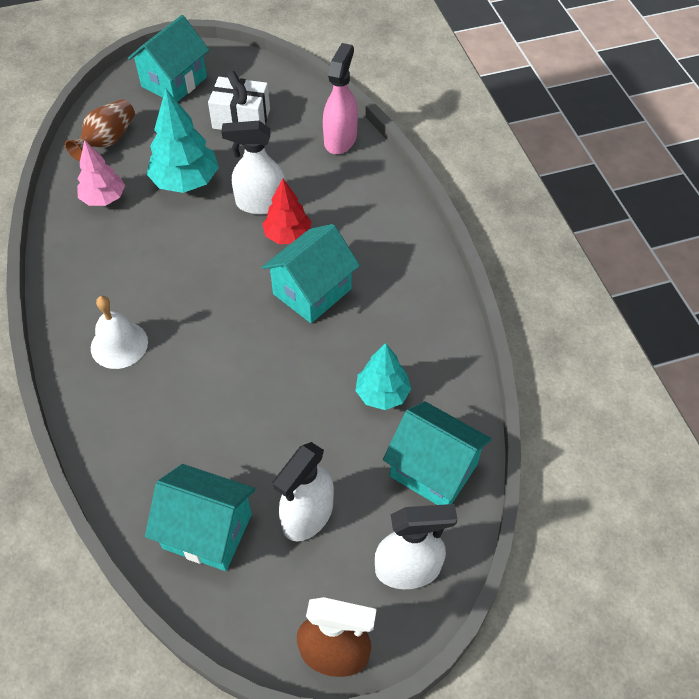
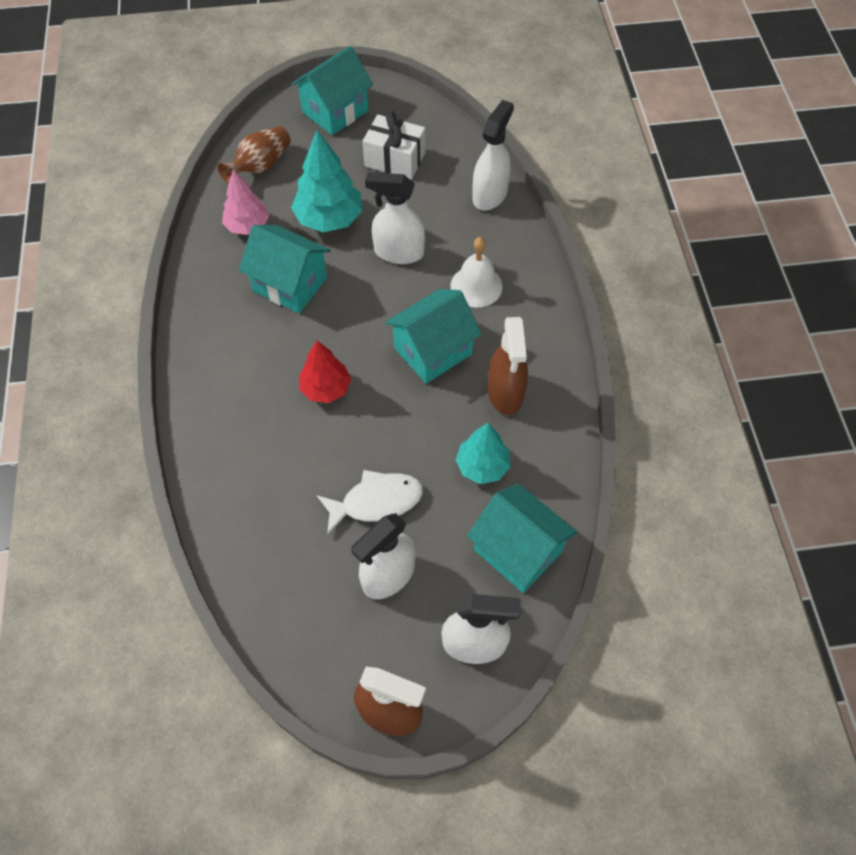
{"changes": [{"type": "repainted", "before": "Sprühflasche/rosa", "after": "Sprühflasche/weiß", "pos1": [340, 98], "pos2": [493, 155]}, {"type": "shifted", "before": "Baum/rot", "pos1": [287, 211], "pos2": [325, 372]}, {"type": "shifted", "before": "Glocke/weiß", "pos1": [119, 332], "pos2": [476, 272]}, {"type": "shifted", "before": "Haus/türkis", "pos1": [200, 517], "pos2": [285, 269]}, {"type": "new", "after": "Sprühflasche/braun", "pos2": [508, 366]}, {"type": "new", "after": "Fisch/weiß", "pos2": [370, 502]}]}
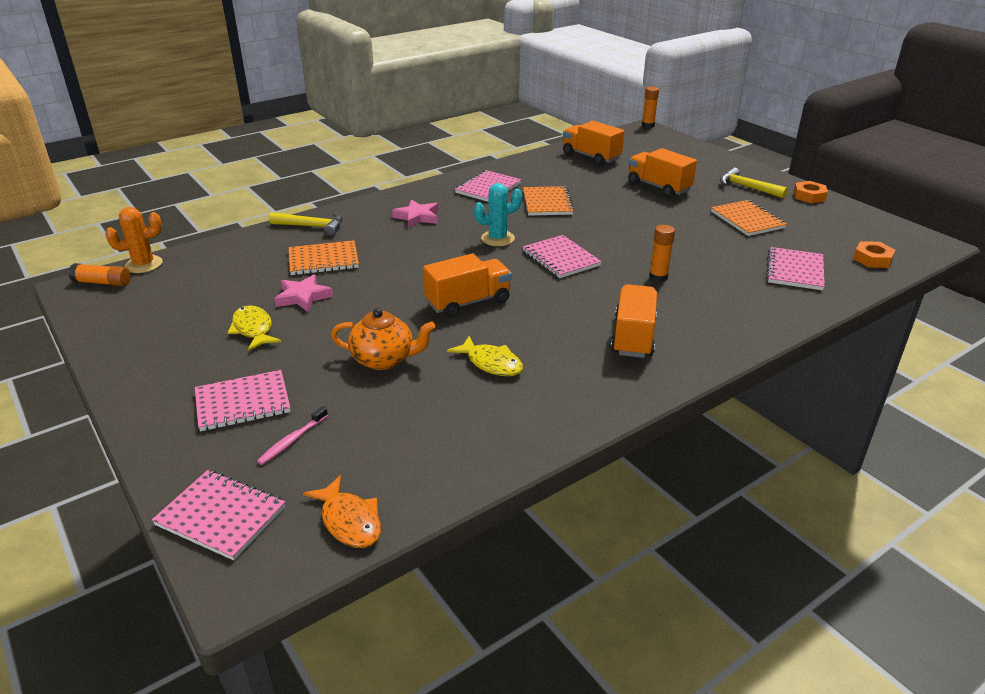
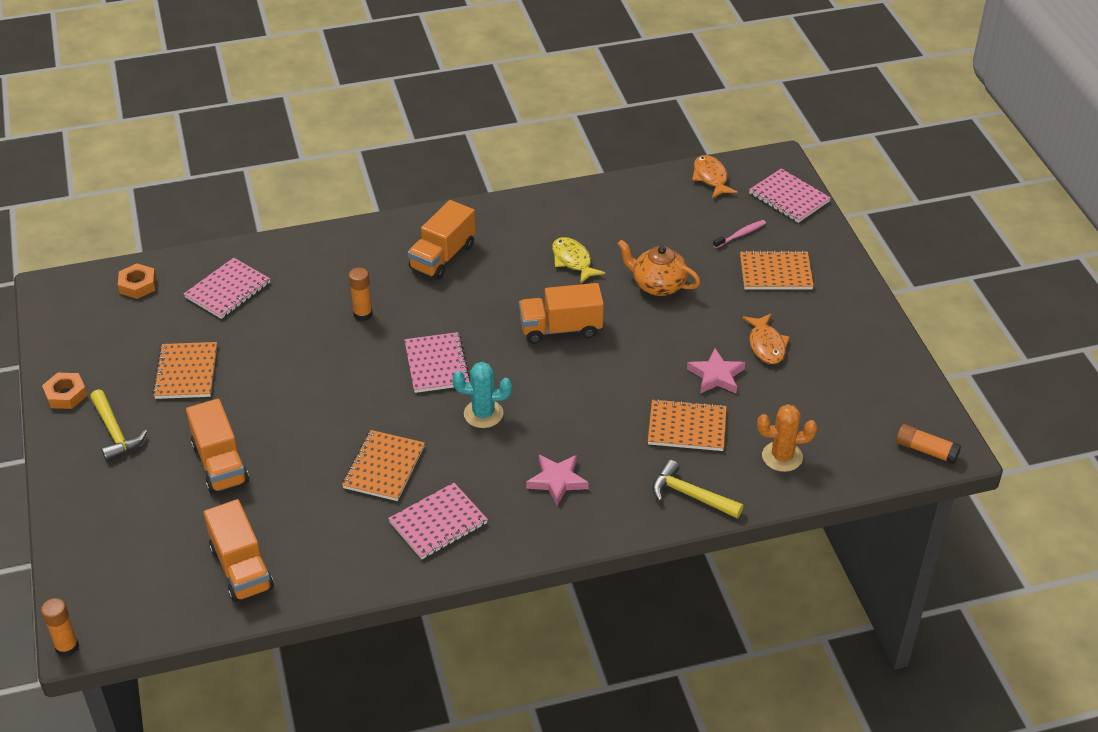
{"changes": [{"type": "shifted", "before": "Kaktus/orange", "pos1": [134, 240], "pos2": [787, 438]}, {"type": "repainted", "before": "Fisch/gelb", "after": "Fisch/orange", "pos1": [254, 328], "pos2": [766, 338]}, {"type": "repainted", "before": "Notizbuch/rosa", "after": "Notizbuch/orange", "pos1": [243, 400], "pos2": [777, 269]}]}
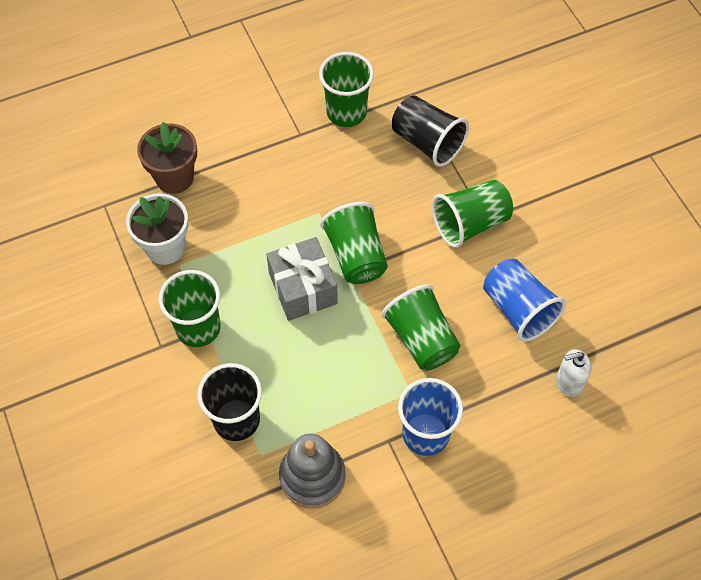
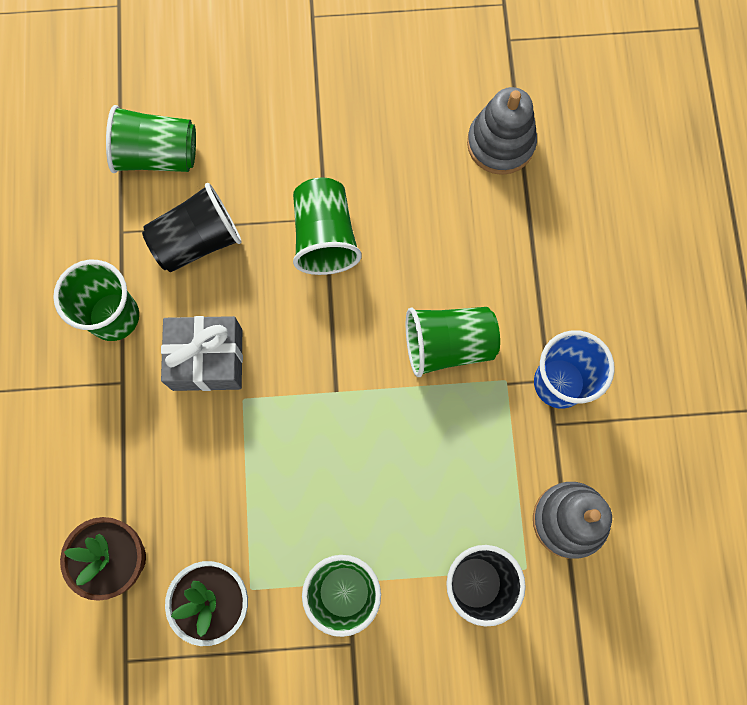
{"changes": [{"type": "shifted", "before": "Becher/grün", "pos1": [354, 243], "pos2": [151, 139]}, {"type": "shifted", "before": "Geschenk/grau", "pos1": [302, 279], "pos2": [202, 353]}, {"type": "gone", "before": "Becher/blau", "pos1": [524, 300]}, {"type": "gone", "before": "Seifenspender/weiß", "pos1": [573, 373]}, {"type": "new", "after": "Stapelspielzeug/grau", "pos2": [502, 131]}]}
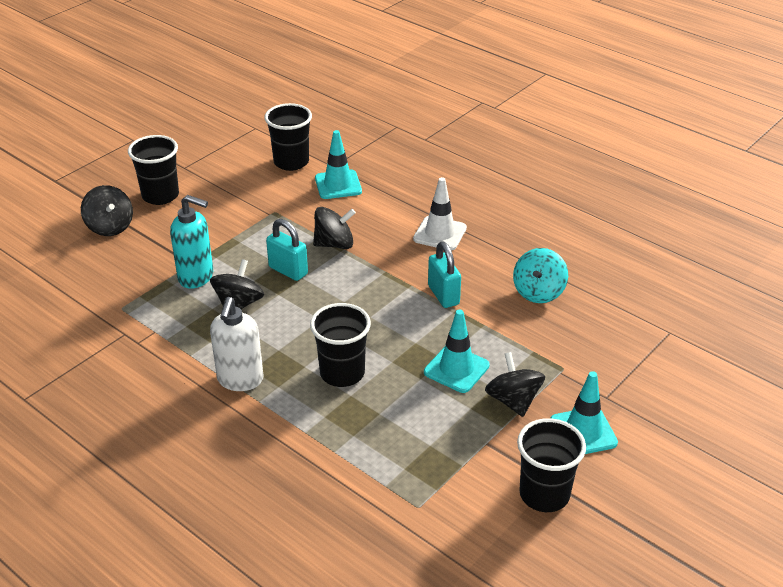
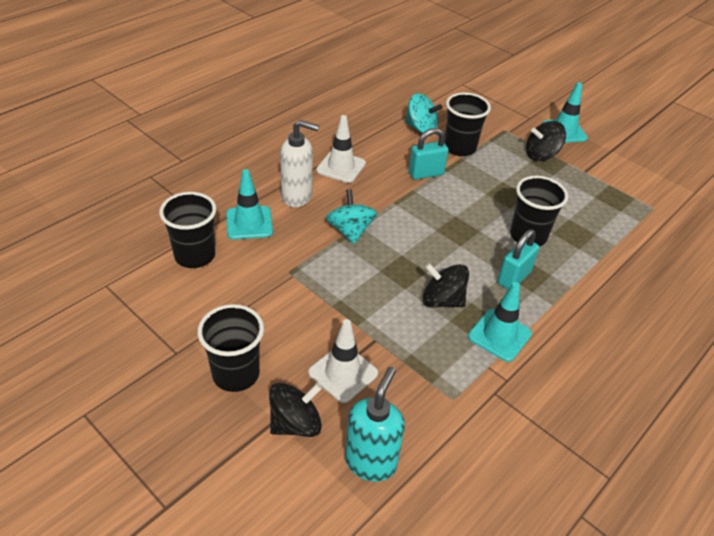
{"changes": [{"type": "shifted", "before": "Seifenspender/türkis", "pos1": [191, 242], "pos2": [375, 424]}, {"type": "repainted", "before": "Kreisel/schwarz", "after": "Kreisel/türkis", "pos1": [334, 228], "pos2": [351, 216]}, {"type": "shifted", "before": "Vorhängeschloss/türkis", "pos1": [287, 250], "pos2": [518, 259]}, {"type": "shifted", "before": "Seifenspender/weiß", "pos1": [236, 344], "pos2": [299, 163]}, {"type": "shifted", "before": "Leitkegel/türkis", "pos1": [457, 351], "pos2": [500, 322]}, {"type": "shifted", "before": "Becher/schwarz", "pos1": [551, 465], "pos2": [467, 124]}, {"type": "new", "after": "Leitkegel/weiß", "pos2": [343, 361]}]}
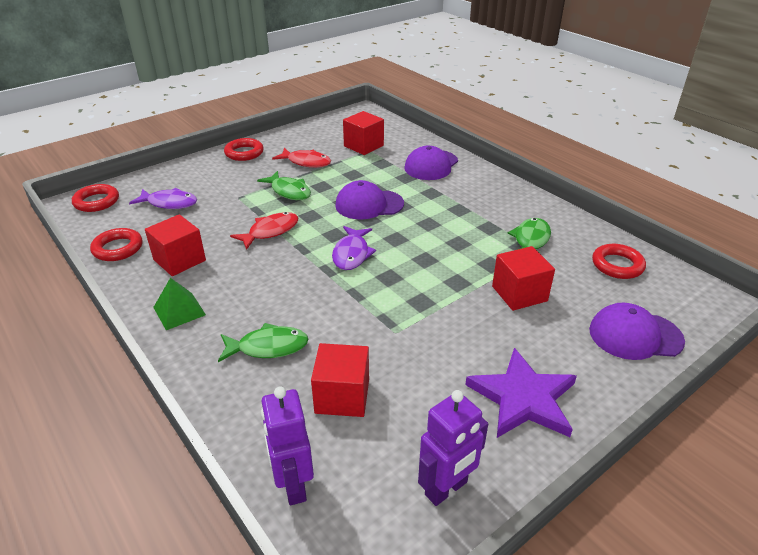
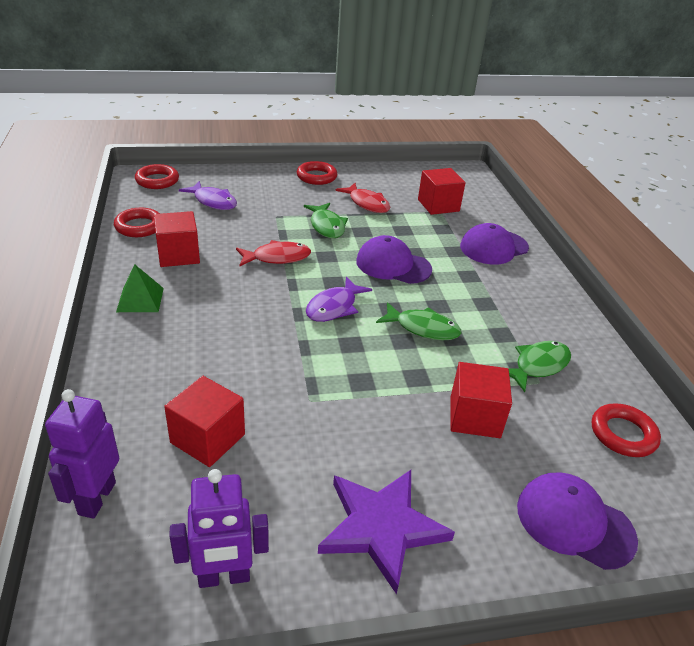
{"changes": [{"type": "shifted", "before": "Fisch/grün", "pos1": [263, 342], "pos2": [418, 321]}]}
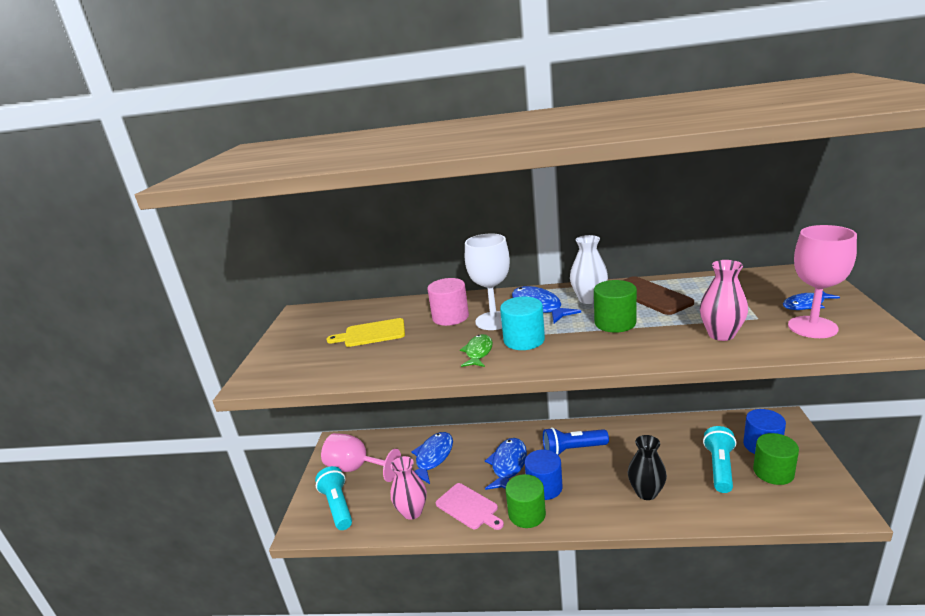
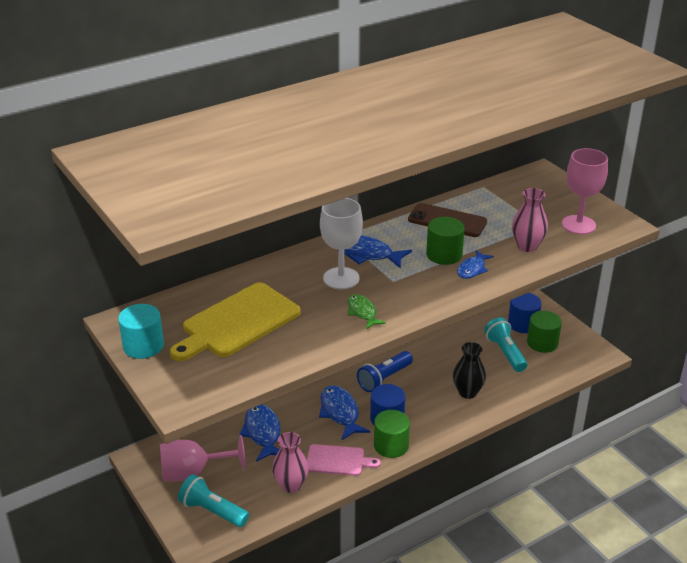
{"changes": [{"type": "gone", "before": "Vase/weiß", "pos1": [589, 269]}, {"type": "gone", "before": "Vollzylinder/rosa", "pos1": [448, 302]}, {"type": "shifted", "before": "Fisch/blau", "pos1": [811, 300], "pos2": [475, 264]}, {"type": "shifted", "before": "Vollzylinder/türkis", "pos1": [522, 323], "pos2": [141, 331]}, {"type": "scaled", "before": "Schneidebrett/gelb", "pos1": [365, 332], "pos2": [235, 321], "scale": 1.71}]}
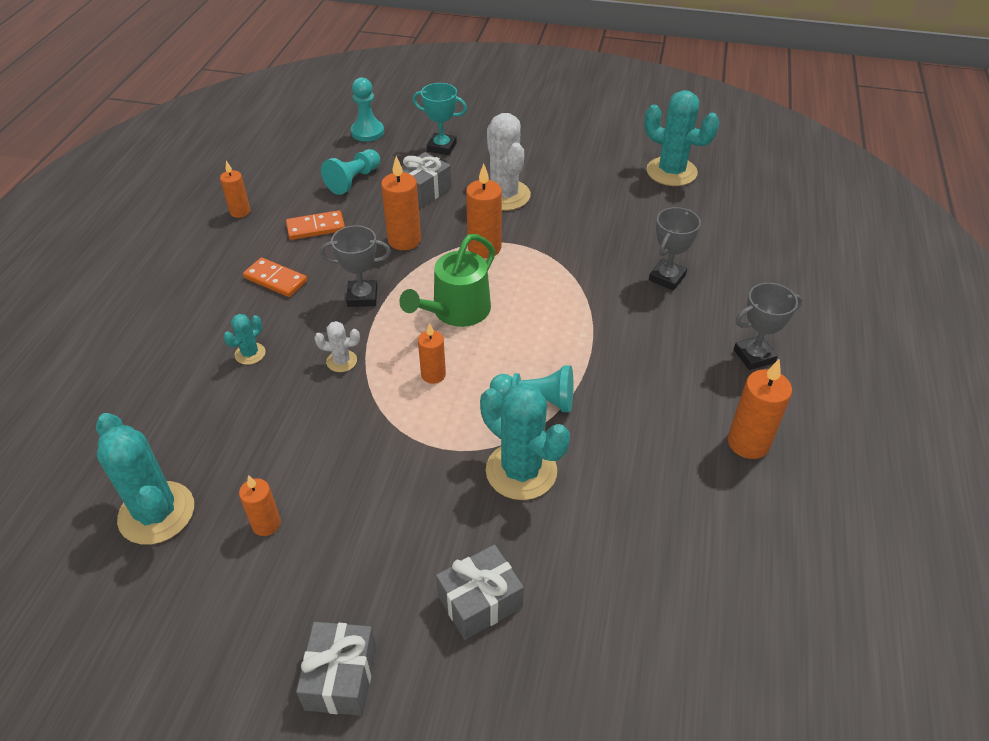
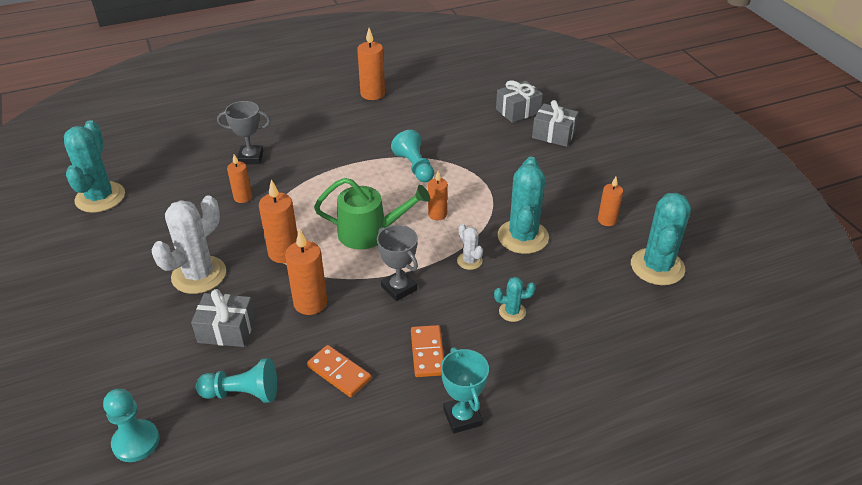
{"changes": [{"type": "shifted", "before": "Pokal/türkis", "pos1": [440, 119], "pos2": [465, 390]}, {"type": "shifted", "before": "Kerze/orange", "pos1": [235, 189], "pos2": [239, 178]}, {"type": "gone", "before": "Pokal/grau", "pos1": [768, 326]}, {"type": "shifted", "before": "Kaktus/türkis", "pos1": [525, 441], "pos2": [523, 205]}, {"type": "shifted", "before": "Geschenk/grau", "pos1": [336, 669], "pos2": [519, 101]}]}
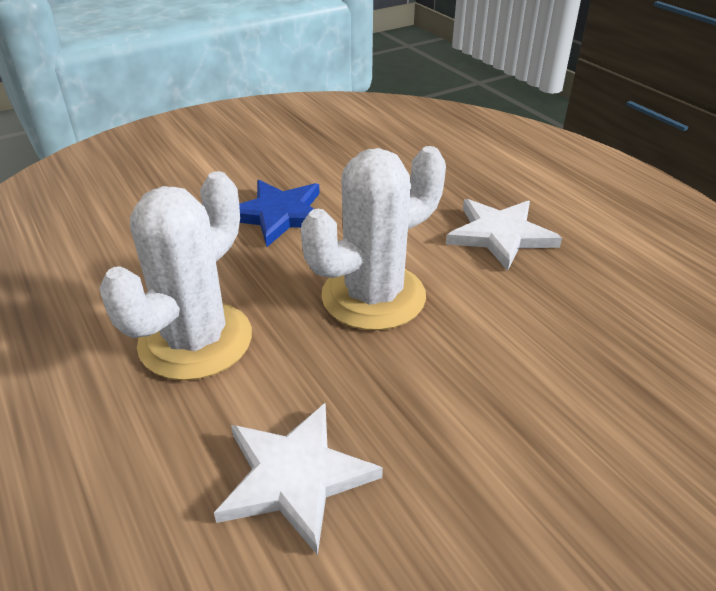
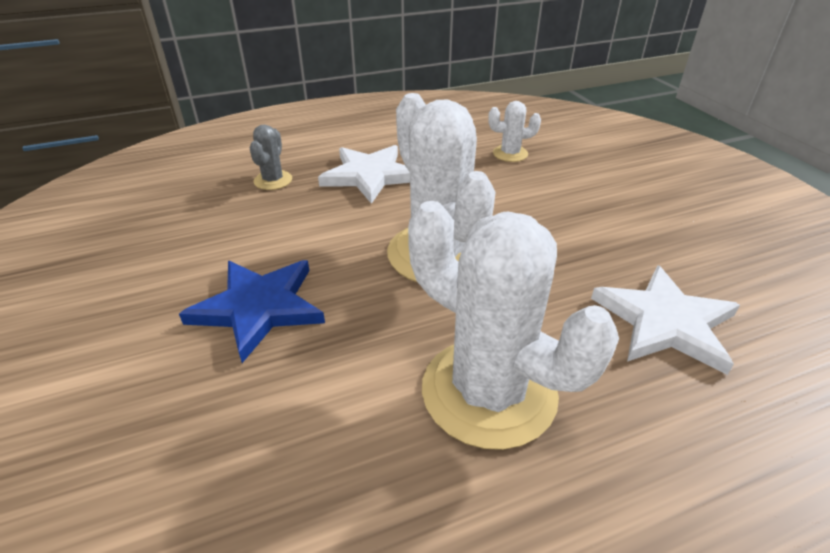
{"changes": [{"type": "new", "after": "Kaktus/weiß", "pos2": [514, 131]}, {"type": "new", "after": "Kaktus/grau", "pos2": [271, 157]}]}
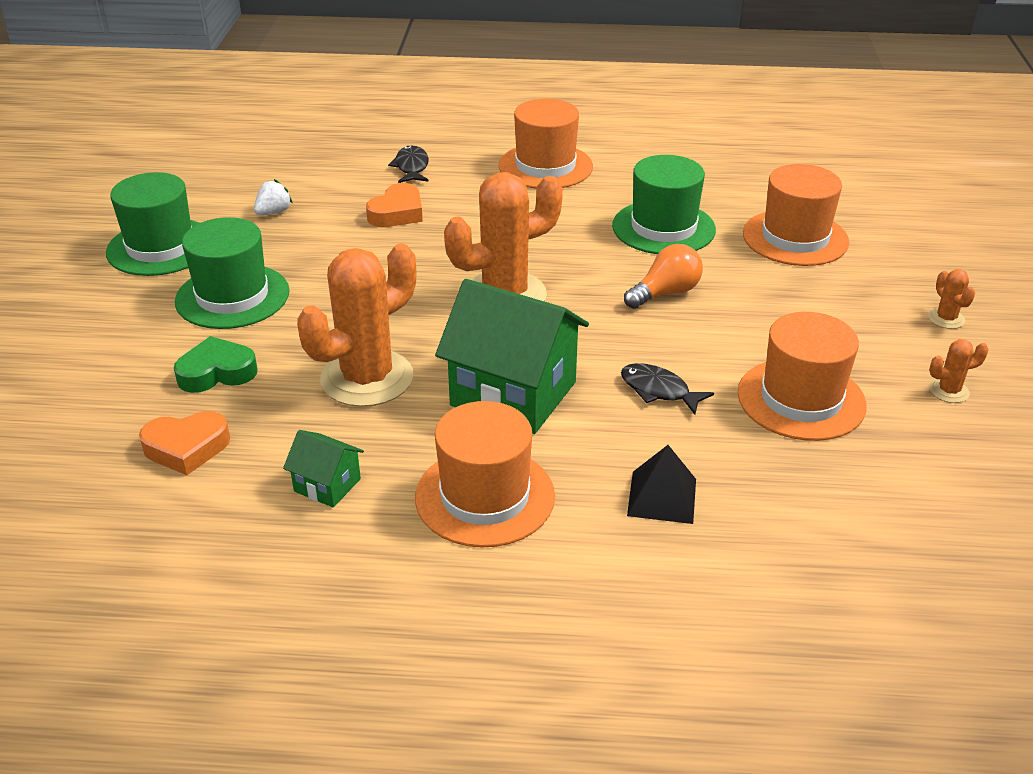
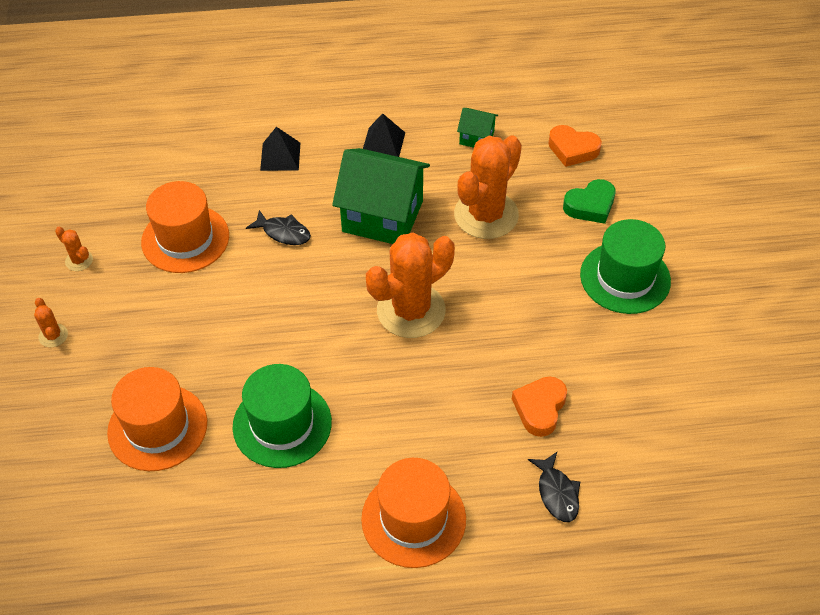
{"changes": [{"type": "gone", "before": "Hut/grün", "pos1": [152, 224]}, {"type": "gone", "before": "Erdbeere/weiß", "pos1": [273, 197]}, {"type": "gone", "before": "Glühbirne/orange", "pos1": [663, 276]}, {"type": "rotated", "before": "Kaktus/orange", "pos1": [959, 371], "pos2": [74, 249], "turn": 60}, {"type": "swapped", "before": "Hut/orange", "after": "Pyramide/schwarz", "pos1": [485, 474], "pos2": [384, 135]}, {"type": "rotated", "before": "Herz/orange", "pos1": [184, 443], "pos2": [575, 146], "turn": -135}]}
